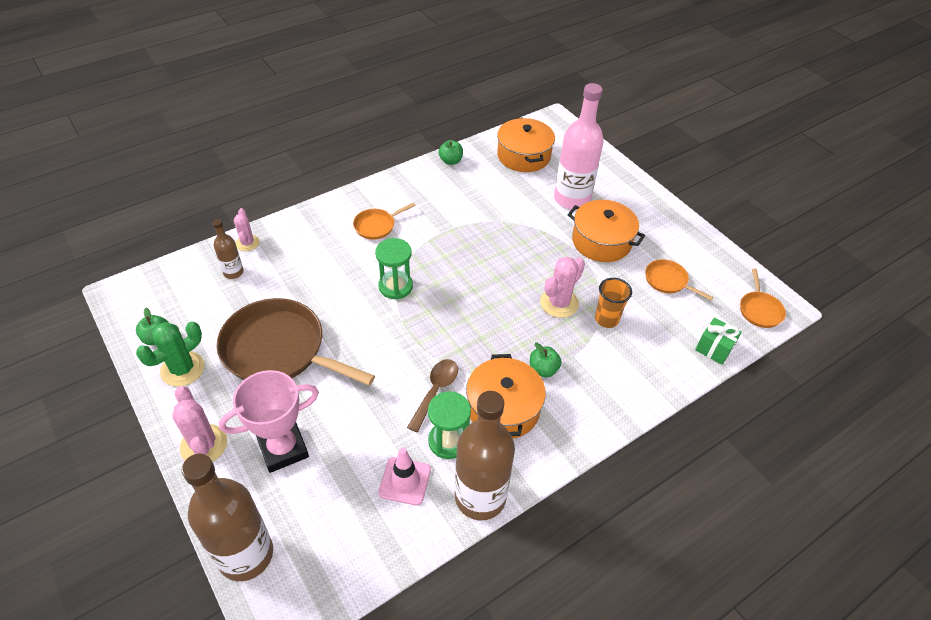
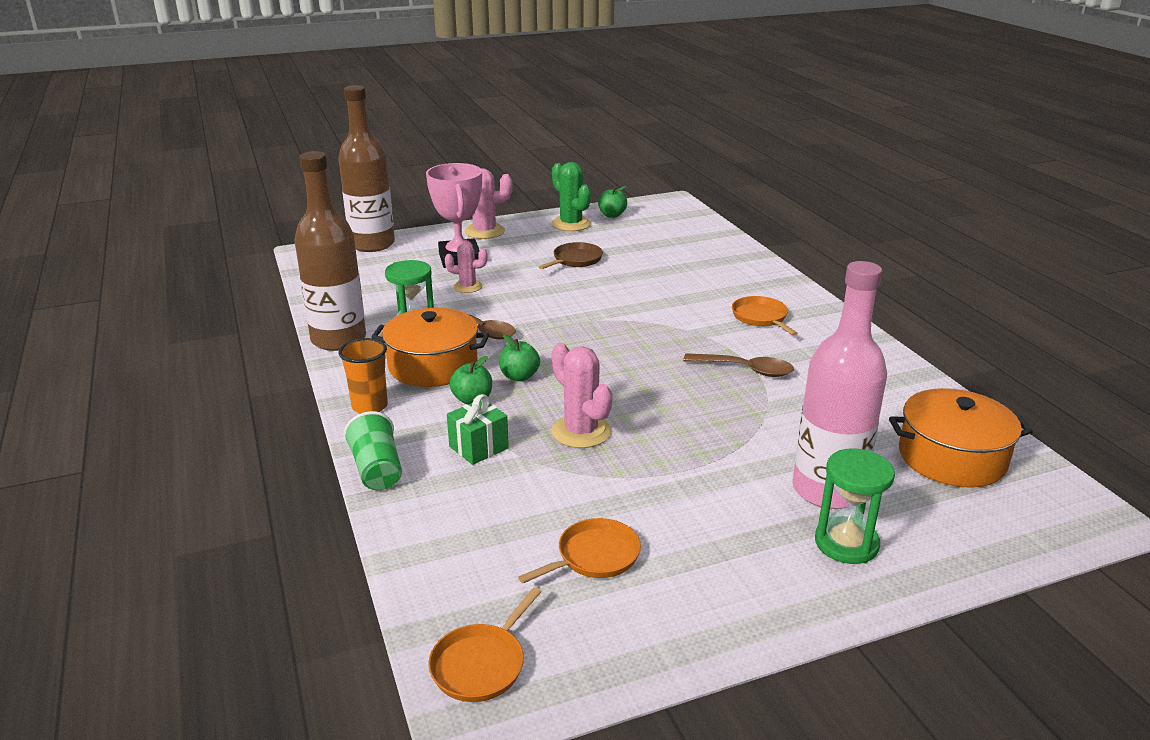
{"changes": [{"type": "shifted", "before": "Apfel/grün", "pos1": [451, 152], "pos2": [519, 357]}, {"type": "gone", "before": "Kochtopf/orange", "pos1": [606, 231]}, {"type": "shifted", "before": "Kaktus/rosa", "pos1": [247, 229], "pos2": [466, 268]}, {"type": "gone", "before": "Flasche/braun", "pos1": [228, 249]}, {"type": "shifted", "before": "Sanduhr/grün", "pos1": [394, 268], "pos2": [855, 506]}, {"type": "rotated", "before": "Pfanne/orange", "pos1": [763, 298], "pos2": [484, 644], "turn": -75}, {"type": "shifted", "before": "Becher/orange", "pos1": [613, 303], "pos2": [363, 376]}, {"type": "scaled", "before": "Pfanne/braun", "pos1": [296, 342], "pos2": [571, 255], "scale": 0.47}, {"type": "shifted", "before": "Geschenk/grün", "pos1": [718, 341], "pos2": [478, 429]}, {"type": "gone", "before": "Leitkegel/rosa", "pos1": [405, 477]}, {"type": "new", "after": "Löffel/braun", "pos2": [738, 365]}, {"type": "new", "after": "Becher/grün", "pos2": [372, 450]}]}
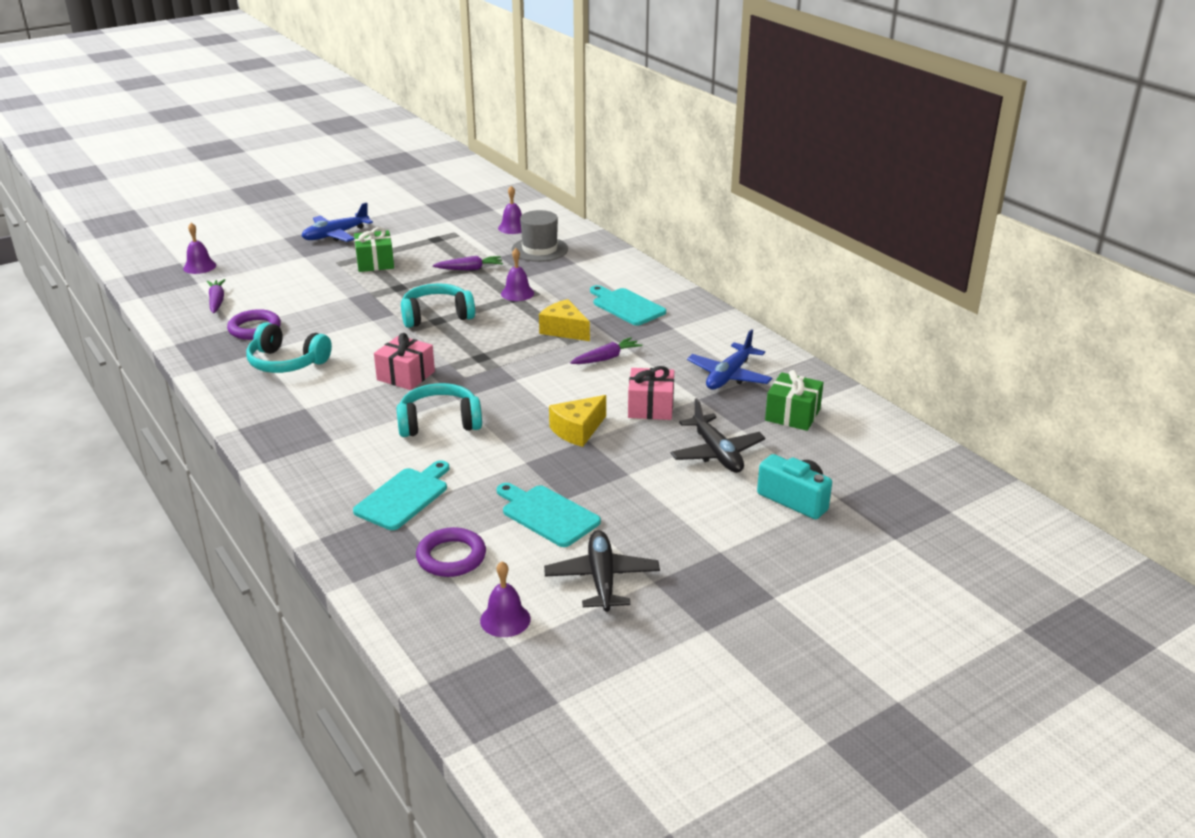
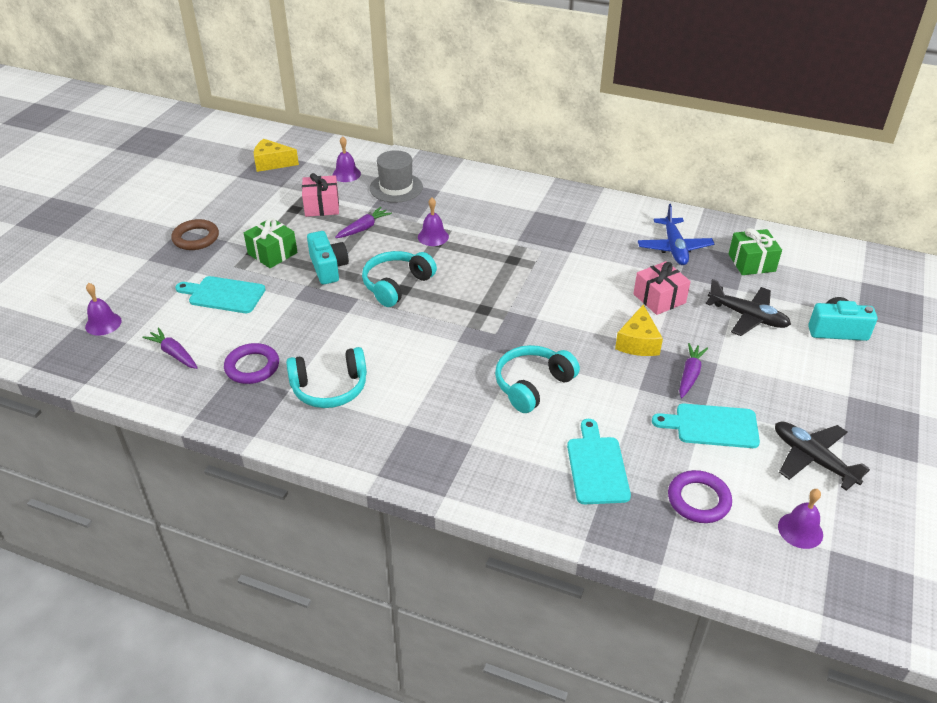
{"changes": [{"type": "swapped", "before": "Flugzeug/blau", "after": "Ring/braun", "pos1": [337, 222], "pos2": [195, 234]}, {"type": "shifted", "before": "Schneidebrett/türkis", "pos1": [628, 305], "pos2": [220, 294]}, {"type": "shifted", "before": "Käse/gelb", "pos1": [564, 320], "pos2": [276, 155]}, {"type": "shifted", "before": "Geschenk/rosa", "pos1": [404, 361], "pos2": [320, 195]}, {"type": "shifted", "before": "Karotte/lila", "pos1": [606, 350], "pos2": [693, 370]}, {"type": "new", "after": "Kamera/türkis", "pos2": [328, 258]}]}
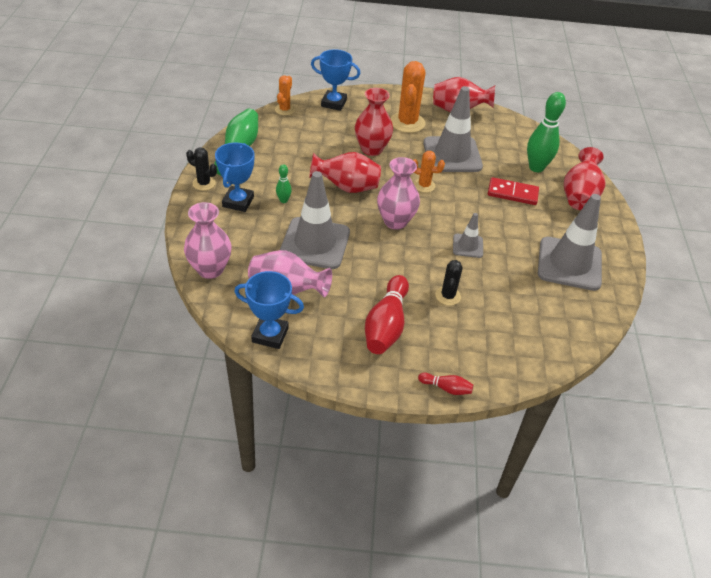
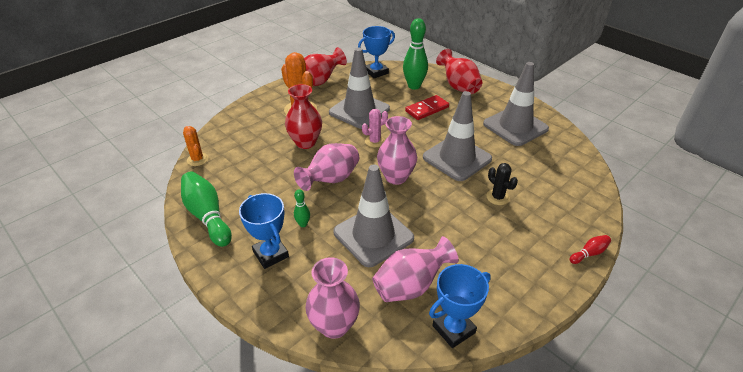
{"changes": [{"type": "shifted", "before": "Pokal/blau", "pos1": [335, 80], "pos2": [376, 52]}, {"type": "gone", "before": "Kaktus/schwarz", "pos1": [201, 169]}, {"type": "repainted", "before": "Kaktus/orange", "after": "Kaktus/rosa", "pos1": [429, 172], "pos2": [375, 128]}, {"type": "repainted", "before": "Vase/rot", "after": "Vase/rosa", "pos1": [345, 172], "pos2": [326, 167]}, {"type": "scaled", "before": "Leitkegel/grau", "pos1": [468, 235], "pos2": [457, 136], "scale": 2.04}, {"type": "gone", "before": "Bowlingkegel/rot", "pos1": [387, 314]}]}
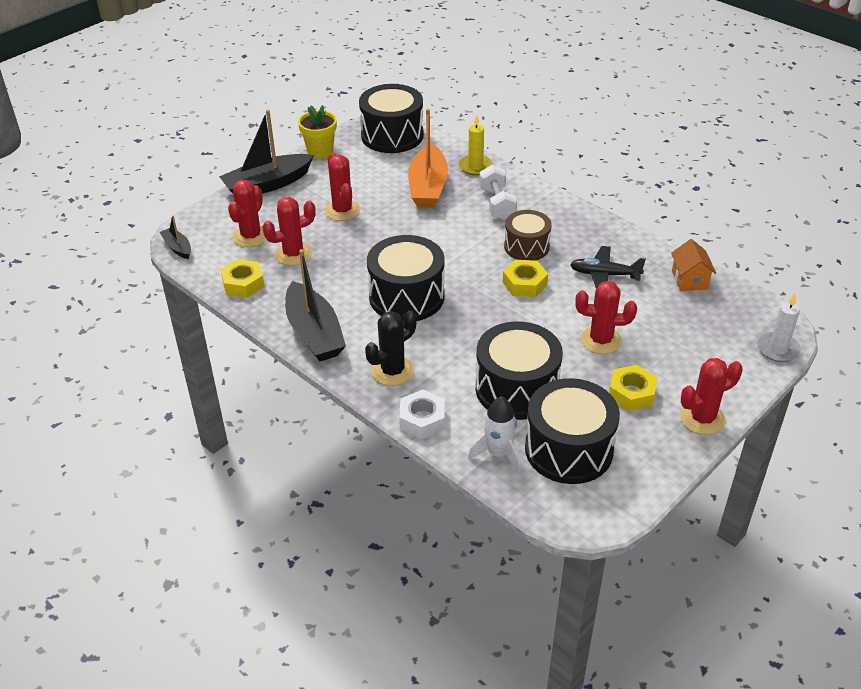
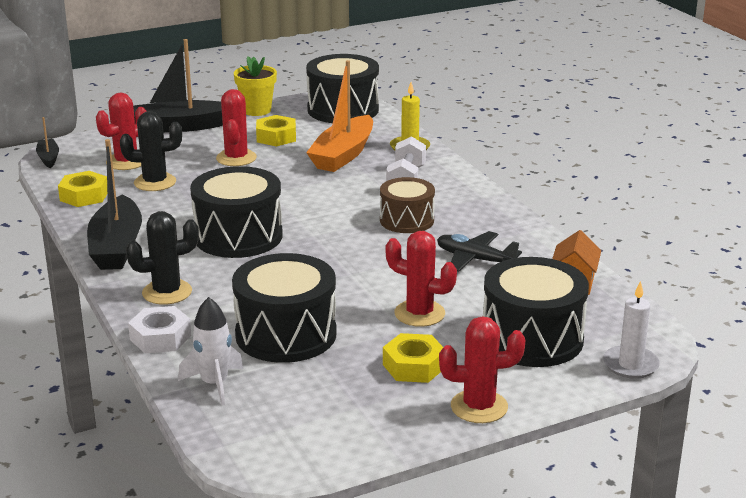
{"changes": [{"type": "repainted", "before": "Kaktus/rot", "after": "Kaktus/schwarz", "pos1": [289, 231], "pos2": [151, 151]}, {"type": "shifted", "before": "Sechskantmutter/gelb", "pos1": [525, 278], "pos2": [276, 130]}, {"type": "shifted", "before": "Trommel/schwarz", "pos1": [572, 431], "pos2": [536, 312]}]}
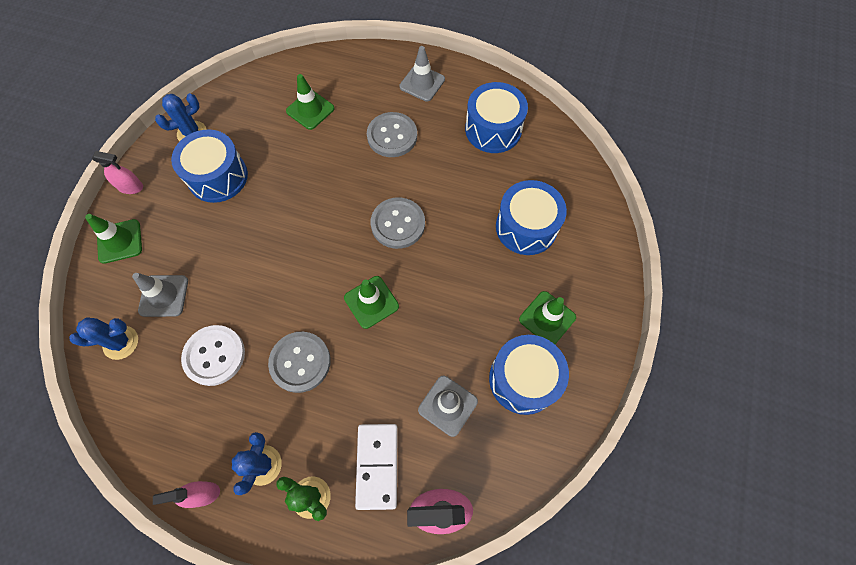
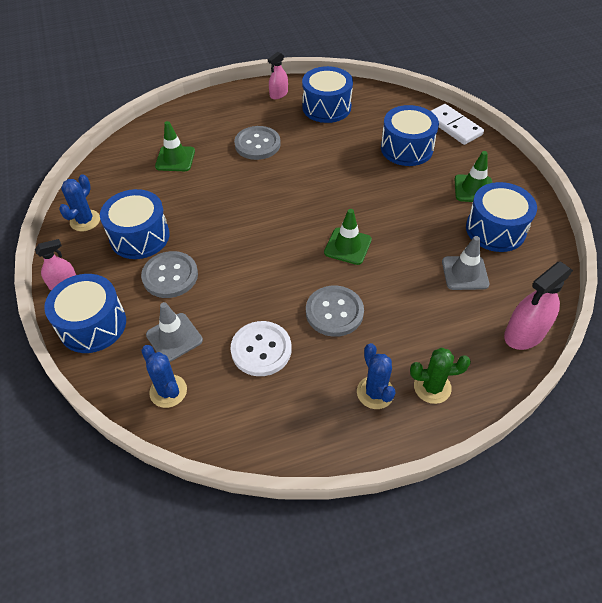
{"changes": [{"type": "gone", "before": "Leitkegel/grau", "pos1": [422, 74]}, {"type": "shifted", "before": "Knopf/grau", "pos1": [398, 223], "pos2": [169, 274]}, {"type": "swapped", "before": "Leitkegel/grün", "after": "Trommel/blau", "pos1": [113, 239], "pos2": [85, 313]}, {"type": "rotated", "before": "Kaktus/blau", "pos1": [103, 338], "pos2": [164, 376], "turn": -75}, {"type": "shifted", "before": "Dominostein/weiß", "pos1": [376, 467], "pos2": [457, 124]}, {"type": "shifted", "before": "Sprühflasche/rosa", "pos1": [186, 494], "pos2": [278, 75]}]}
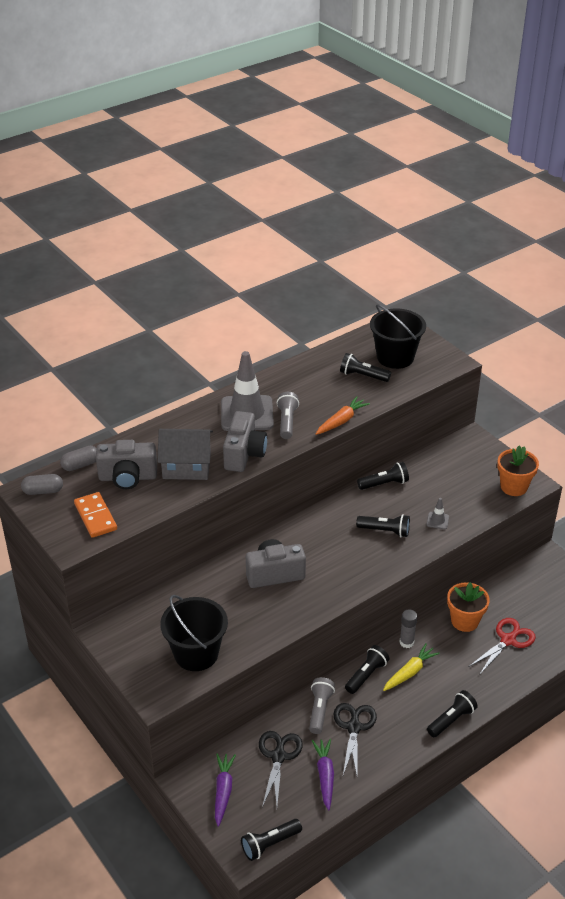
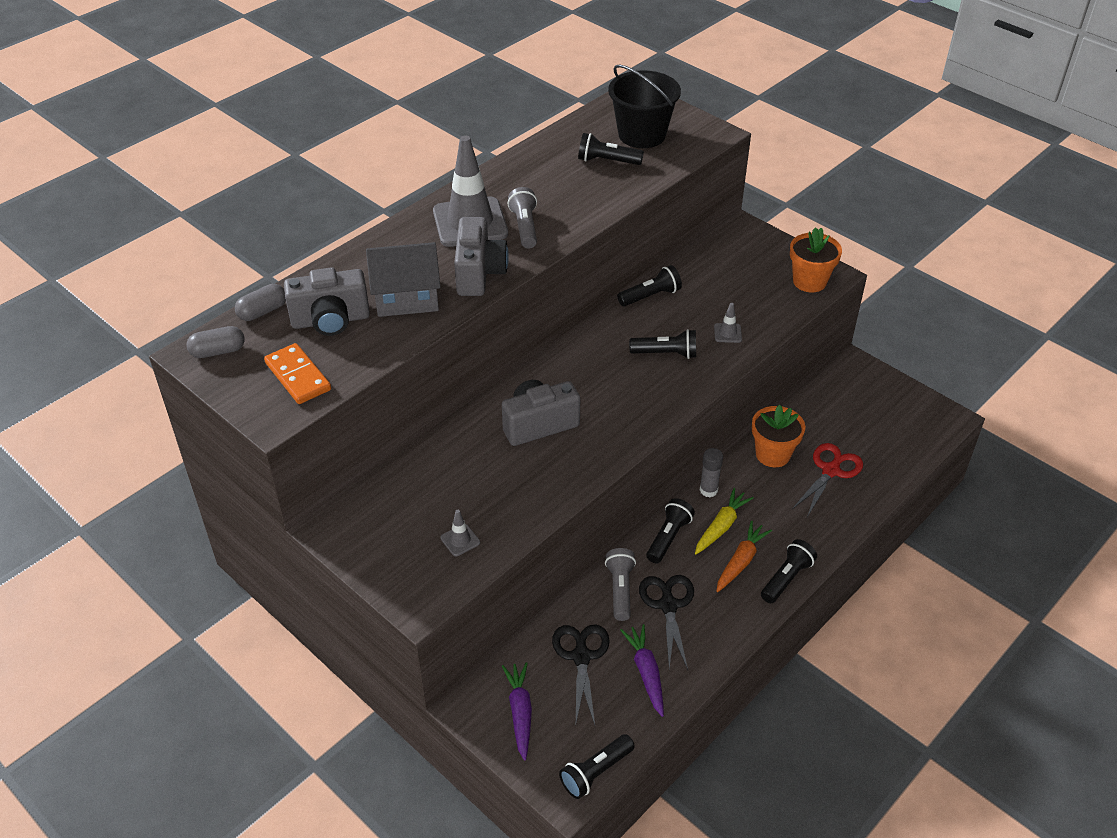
{"changes": [{"type": "shifted", "before": "Karotte/orange", "pos1": [343, 415], "pos2": [744, 556]}, {"type": "swapped", "before": "Eimer/schwarz", "after": "Leitkegel/grau", "pos1": [194, 633], "pos2": [460, 533]}]}
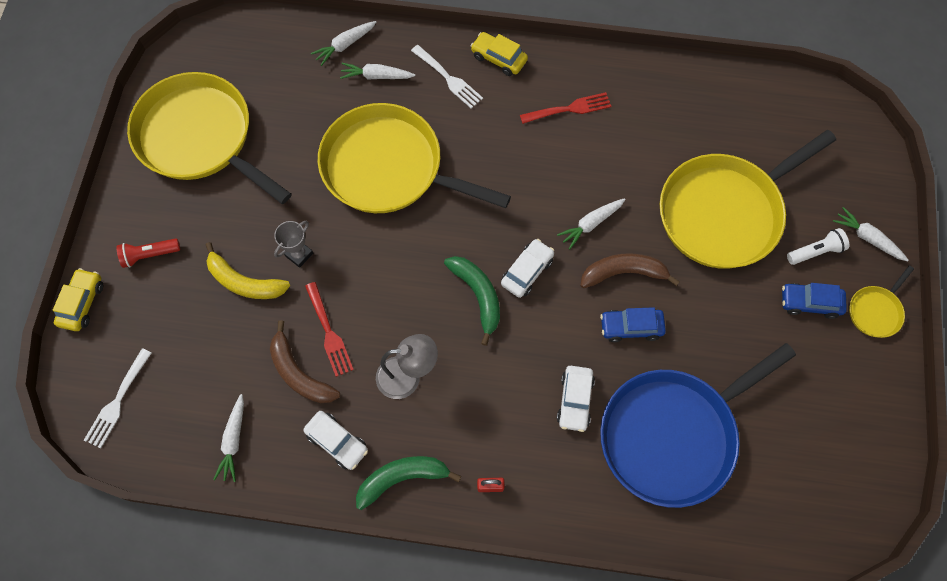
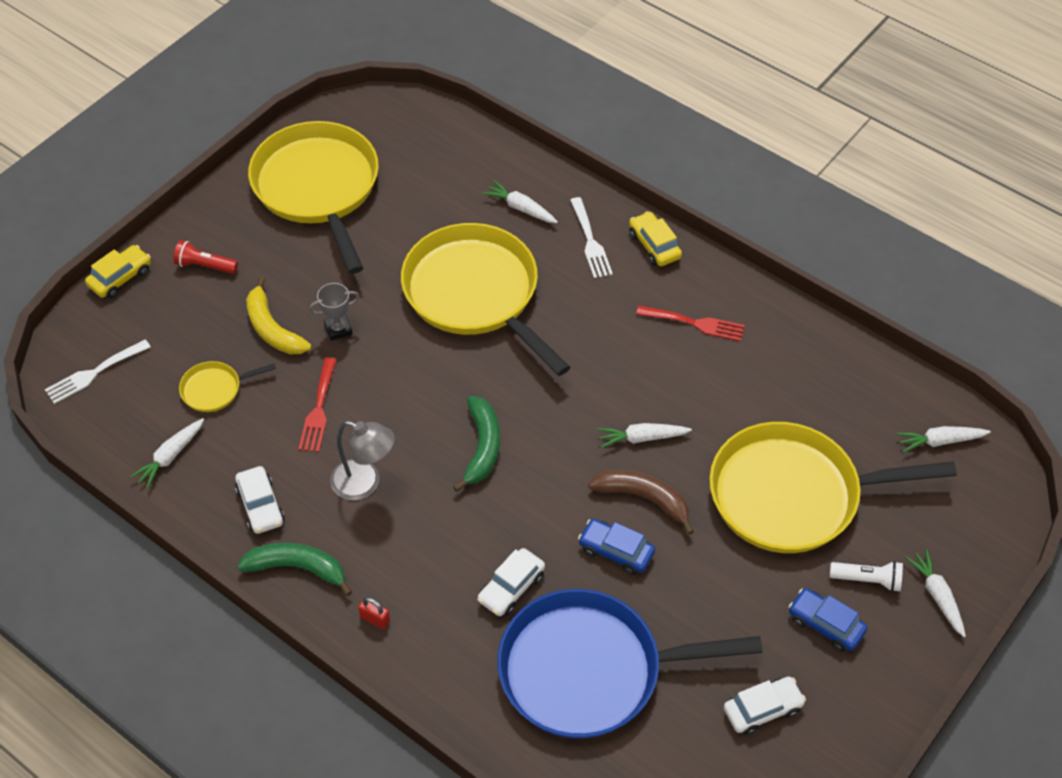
{"changes": [{"type": "shifted", "before": "Karotte/weiß", "pos1": [343, 43], "pos2": [944, 439]}, {"type": "shifted", "before": "Auto/weiß", "pos1": [527, 268], "pos2": [765, 706]}, {"type": "shifted", "before": "Pfanne/gelb", "pos1": [881, 301], "pos2": [227, 386]}, {"type": "gone", "before": "Banane/braun", "pos1": [305, 361]}]}
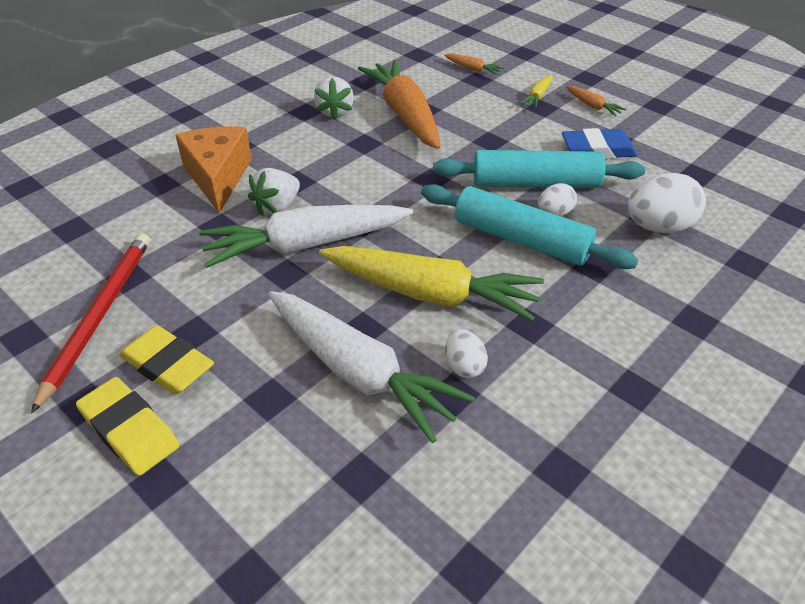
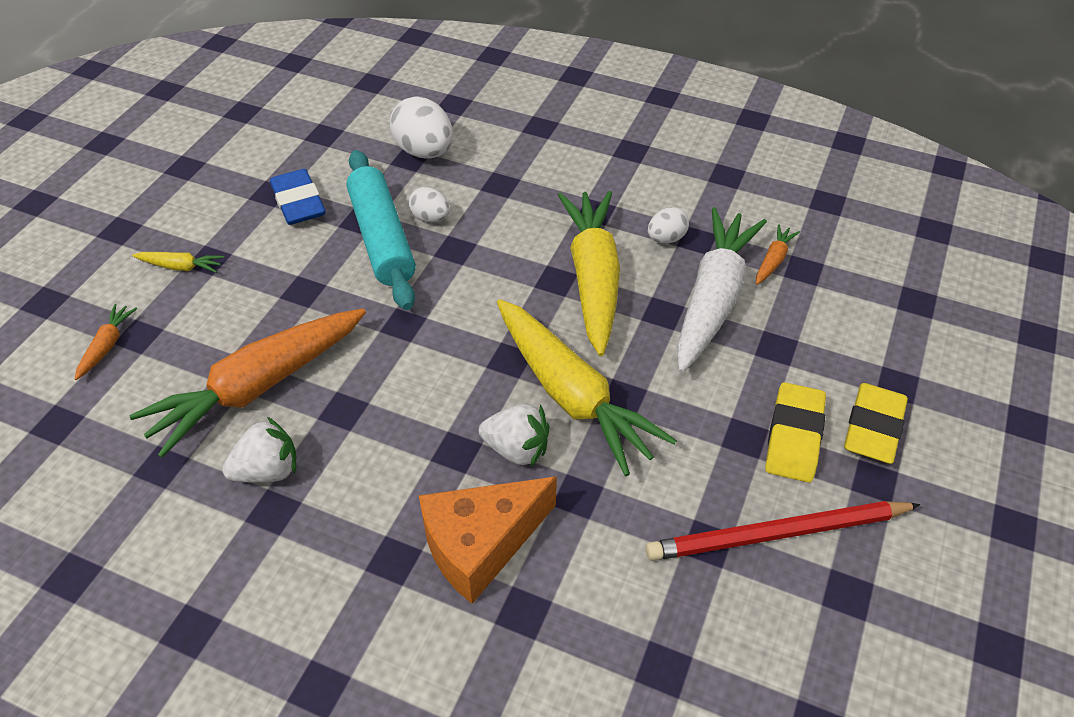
{"changes": [{"type": "shifted", "before": "Karotte/orange", "pos1": [596, 101], "pos2": [778, 254]}, {"type": "gone", "before": "Nudelholz/türkis", "pos1": [529, 226]}, {"type": "repainted", "before": "Karotte/weiß", "after": "Karotte/gelb", "pos1": [306, 236], "pos2": [587, 387]}]}
